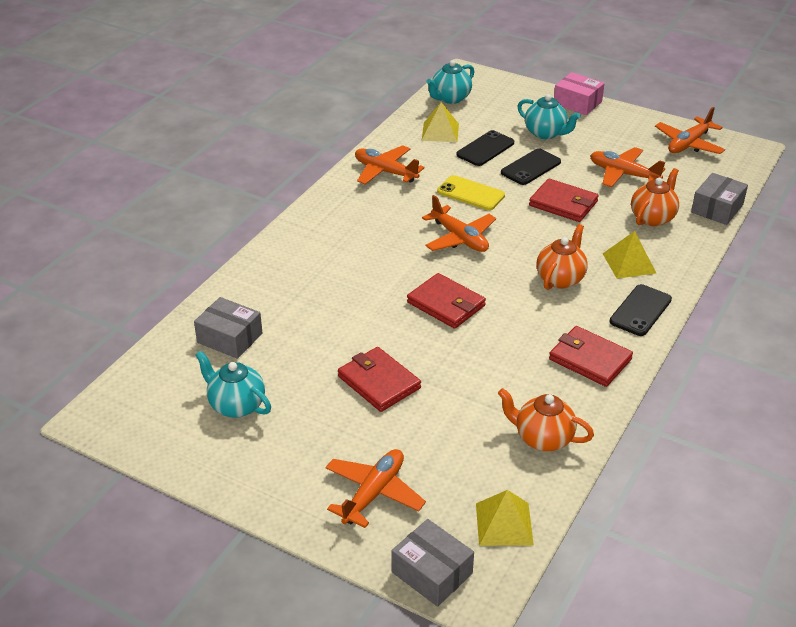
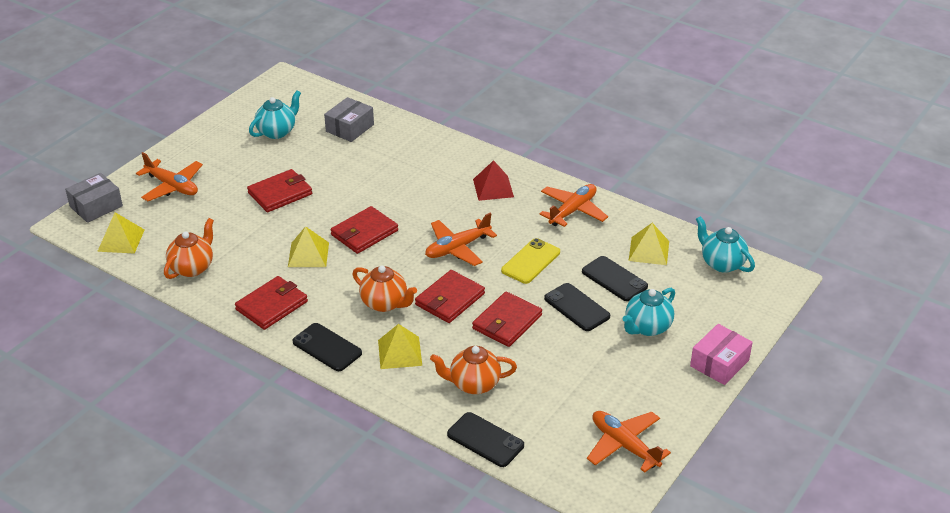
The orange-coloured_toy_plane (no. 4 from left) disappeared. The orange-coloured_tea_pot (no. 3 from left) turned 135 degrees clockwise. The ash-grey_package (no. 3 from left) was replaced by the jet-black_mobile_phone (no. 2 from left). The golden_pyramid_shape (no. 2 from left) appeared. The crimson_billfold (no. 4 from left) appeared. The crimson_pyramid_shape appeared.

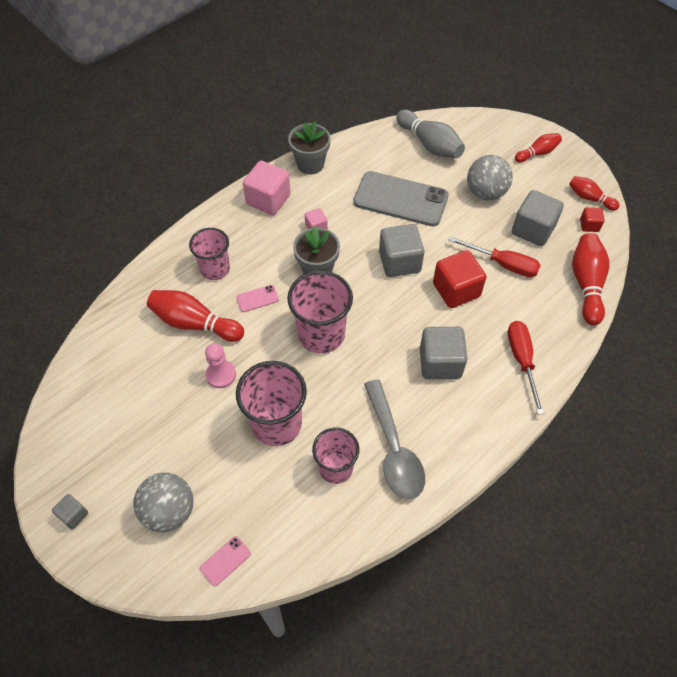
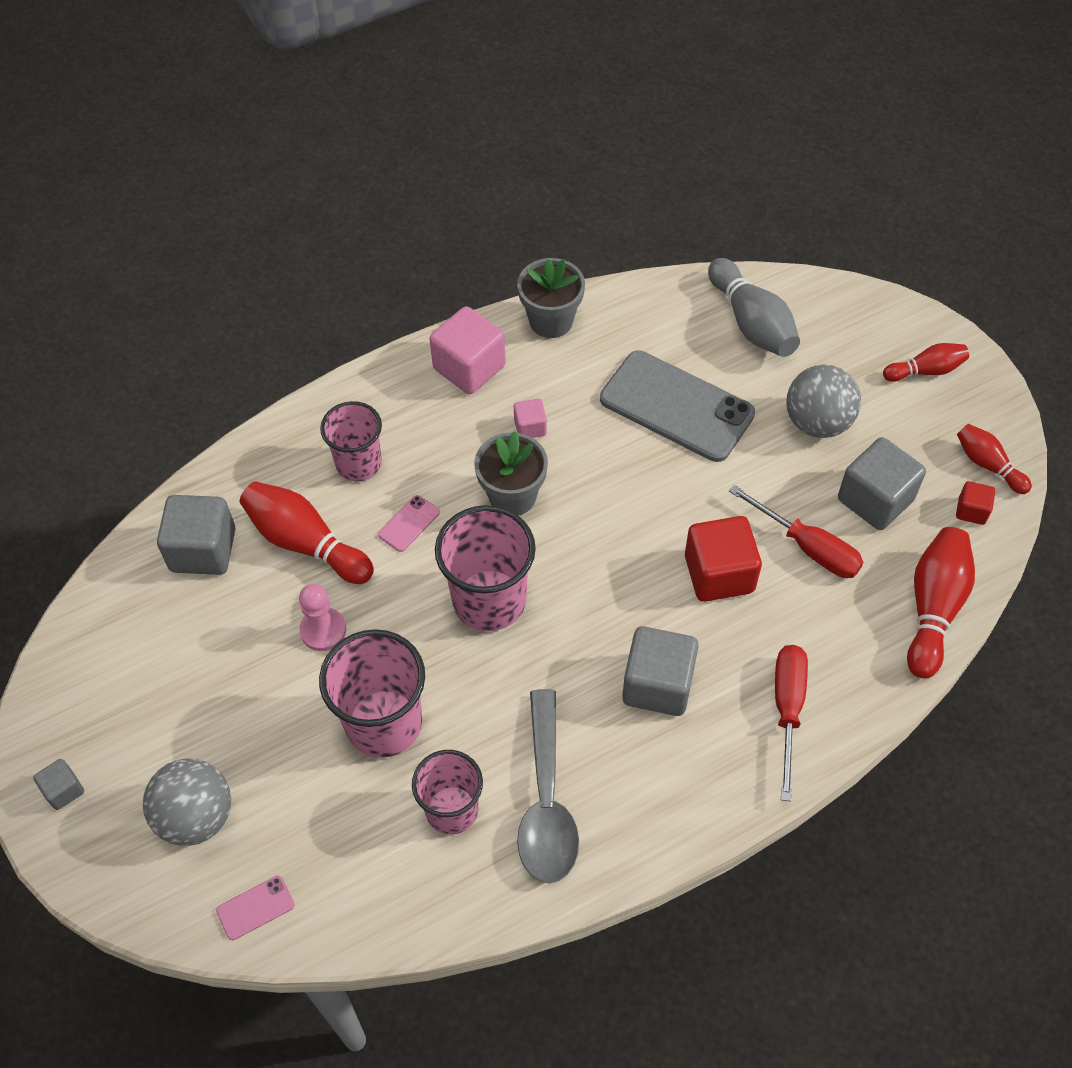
The rose-pink_mobile_phone (no. 2 from left) turned 45 degrees counterclockwise. The ash-grey_block (no. 2 from left) moved.

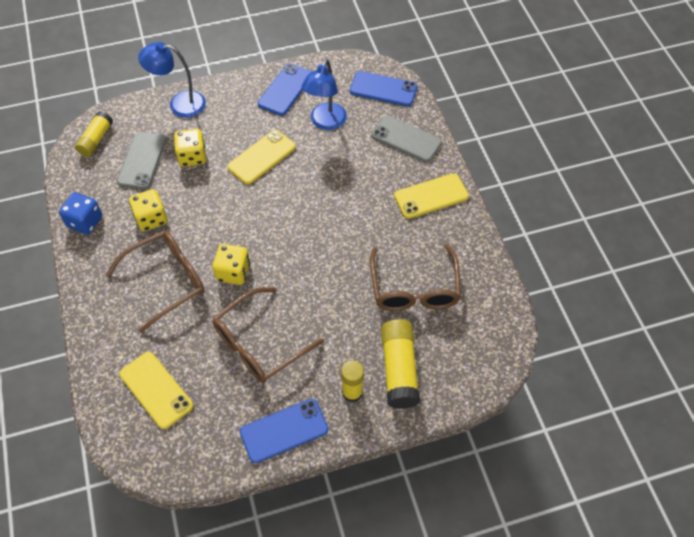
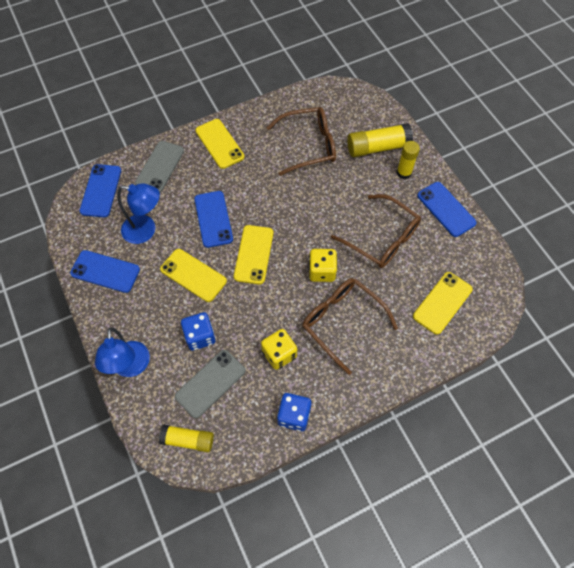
The ash-grey_mobile_phone (no. 1 from left in the first image) turned 45 degrees counterclockwise. The golden_game_die (no. 2 from left) became the cobalt_game_die (no. 1 from left). The cobalt_mobile_phone (no. 3 from left) appeared. The golden_mobile_phone (no. 3 from left) appeared.

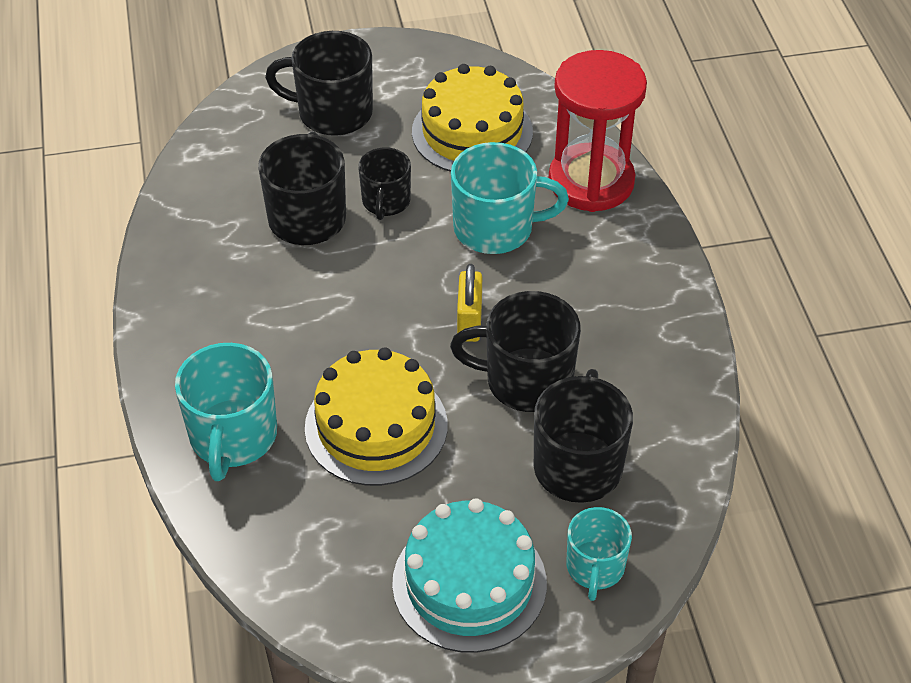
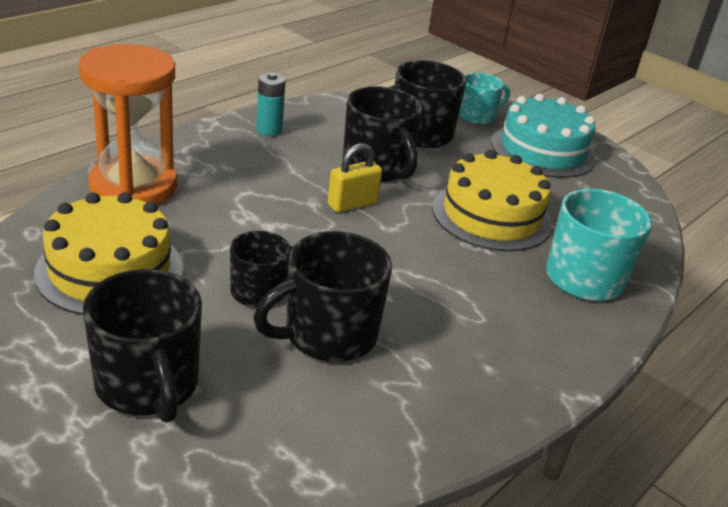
The aqua_coffee_mug (no. 2 from left) disappeared. The crimson_hourglass became the orange-coloured_hourglass. The aqua_AA_battery appeared.

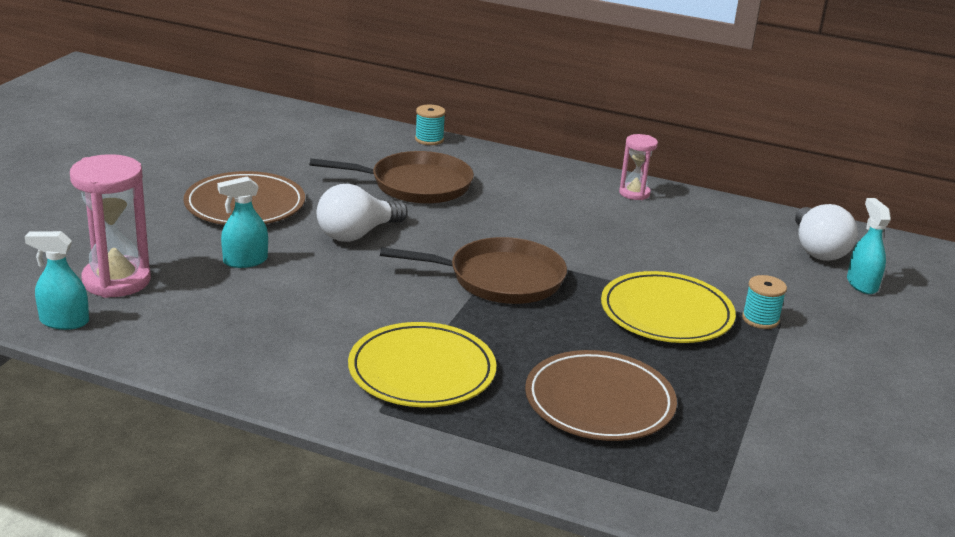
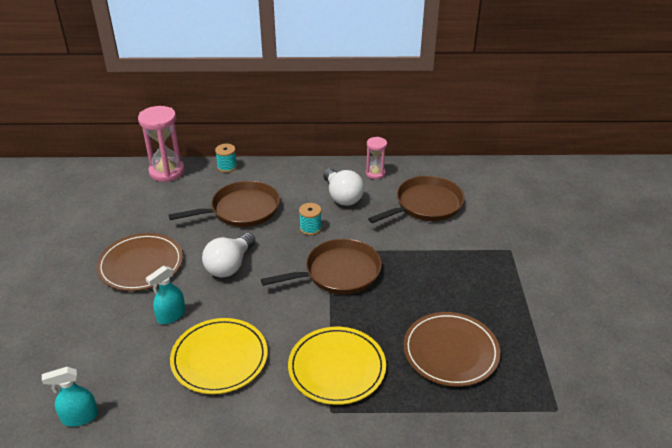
The rose-pink_hourglass (no. 1 from left) moved. The golden_plate (no. 2 from left in the first image) moved. The aqua_spool (no. 2 from left) moved. The pure_white_bulb (no. 2 from left) moved. The aqua_spray_bottle (no. 3 from left) disappeared. The brown_skillet (no. 3 from left) appeared.

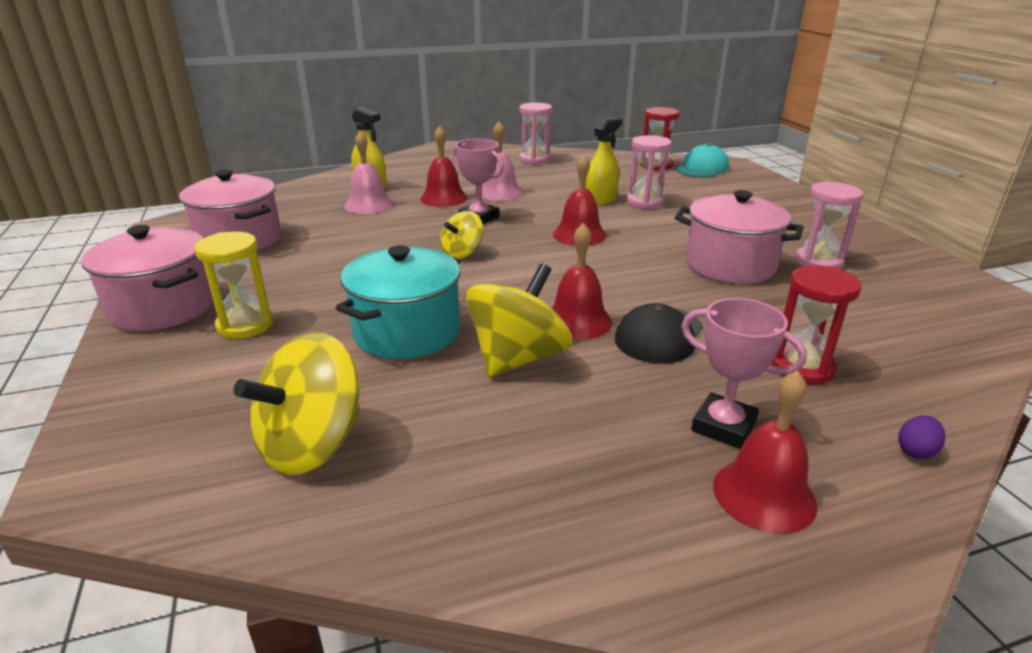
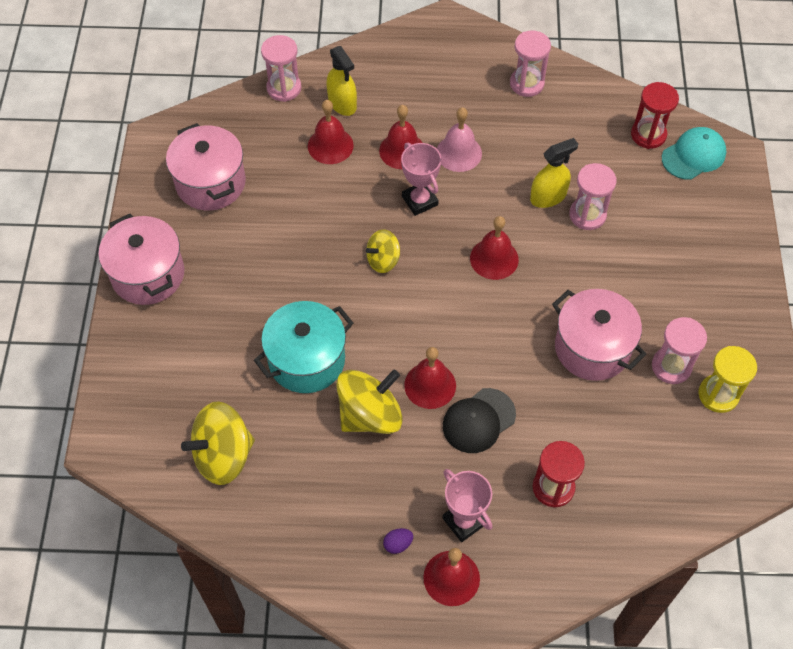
The golden_hourglass moved. The rose-pink_hand_bell (no. 1 from left) became the crimson_hand_bell (no. 1 from left). The purple_toy_egg moved. The rose-pink_hourglass (no. 1 from left) appeared.

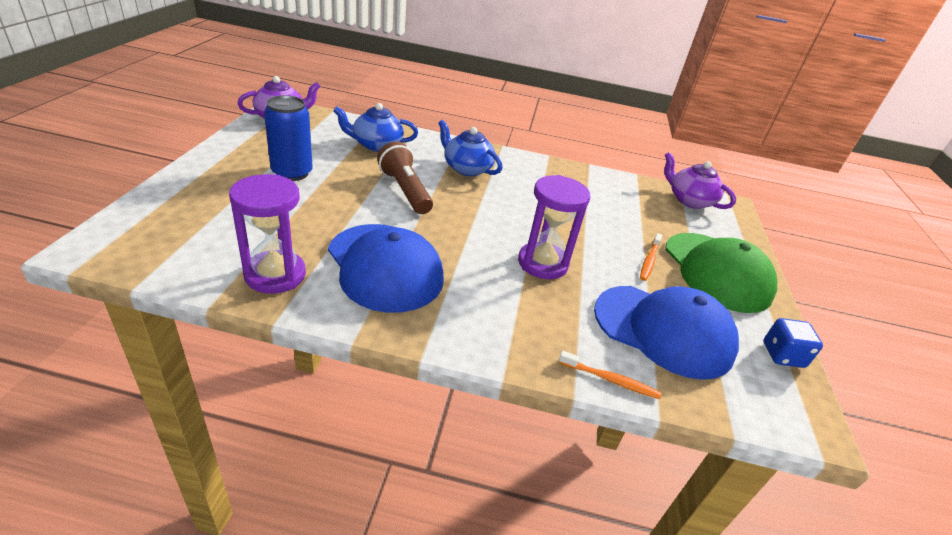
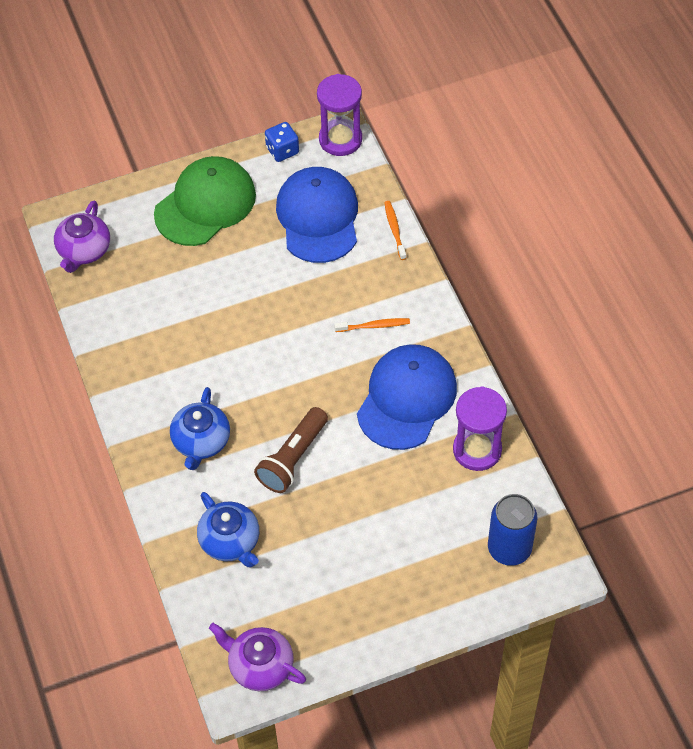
The cobalt_tin moved. The purple_hourglass (no. 2 from left in the first image) moved. The orange-coloured_dental_brush (no. 2 from left in the first image) moved.

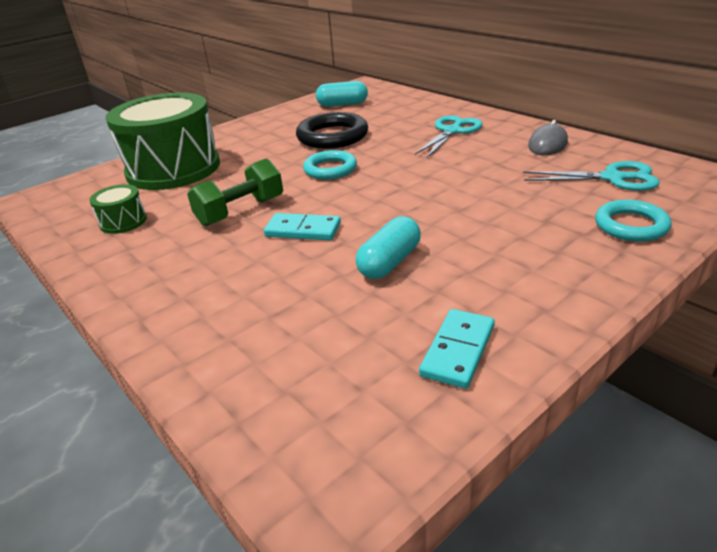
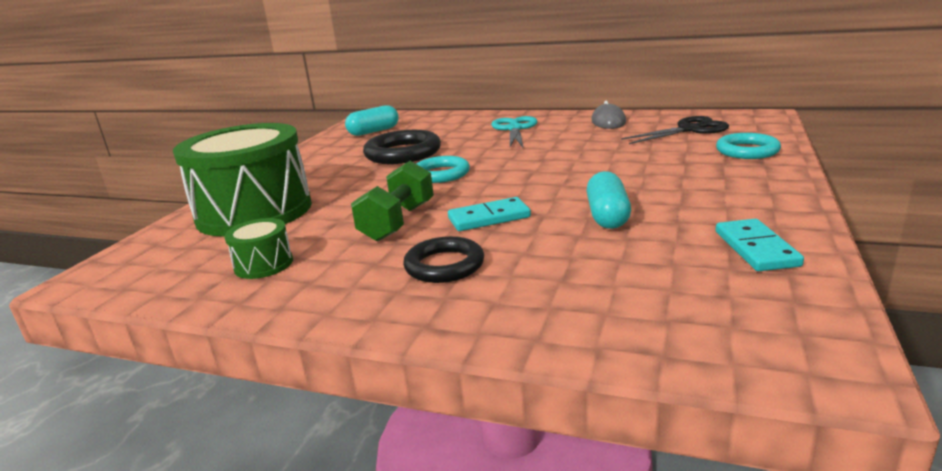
The aqua_pair_of_scissors (no. 2 from left) became the jet-black_pair_of_scissors. The jet-black_hoop (no. 2 from left) appeared.

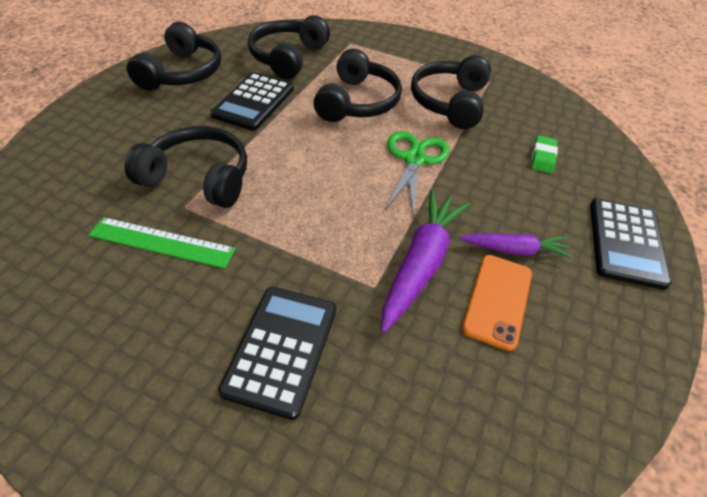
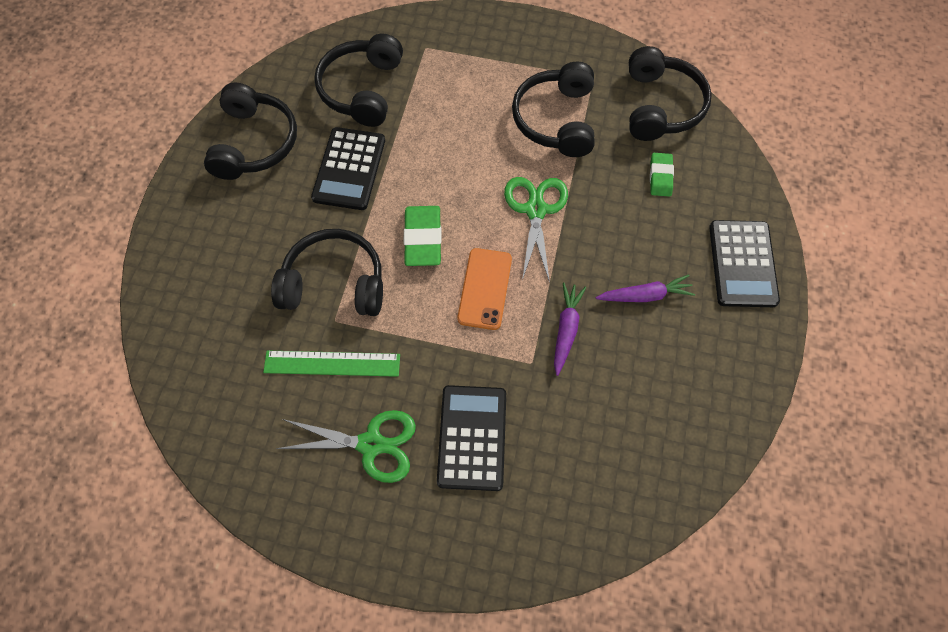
The jet-black_headphones (no. 4 from left in the first image) moved. The purple_carrot (no. 1 from left) changed to 0.61 times the size. The orange-coloured_mobile_phone moved. The emerald_pair_of_scissors (no. 1 from left) appeared. The emerald_gum_eraser (no. 1 from left) appeared.

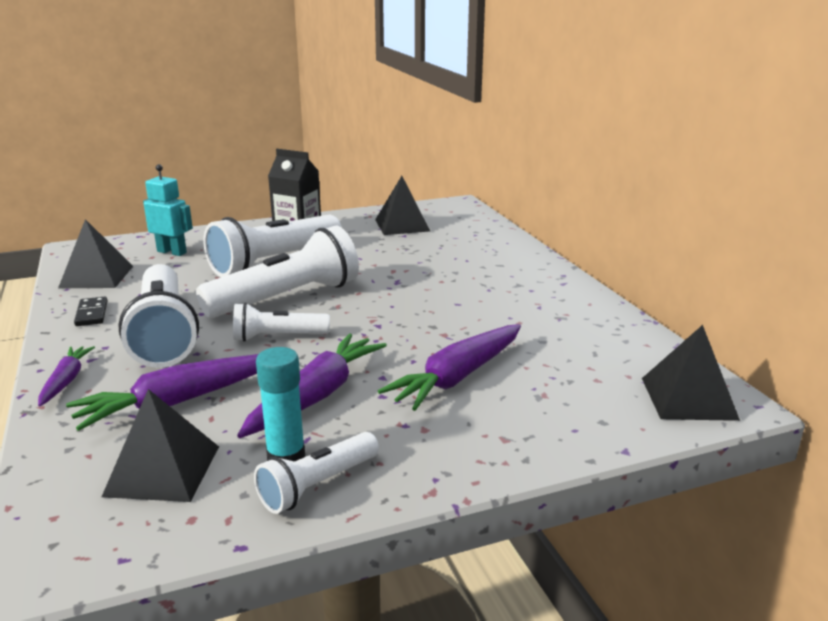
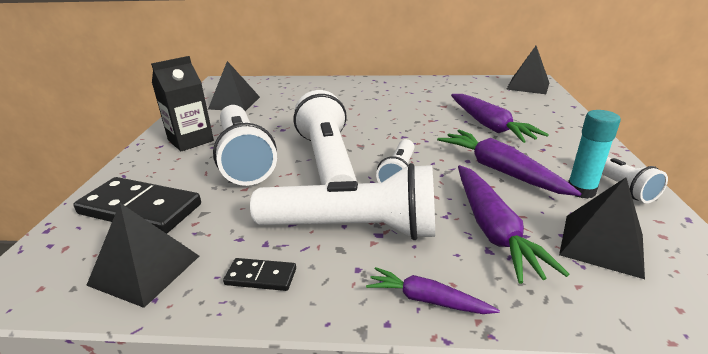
The aqua_robot_figure was replaced by the jet-black_domino_tile (no. 1 from left).

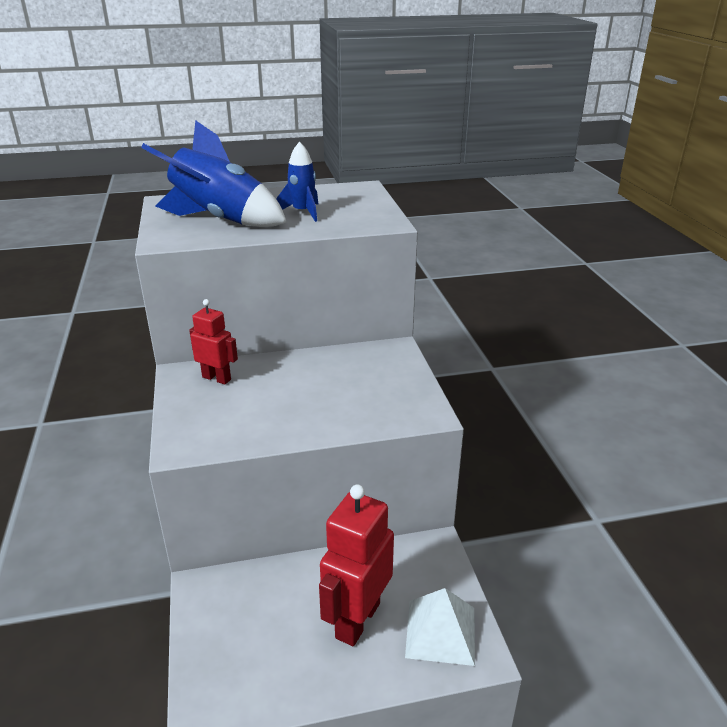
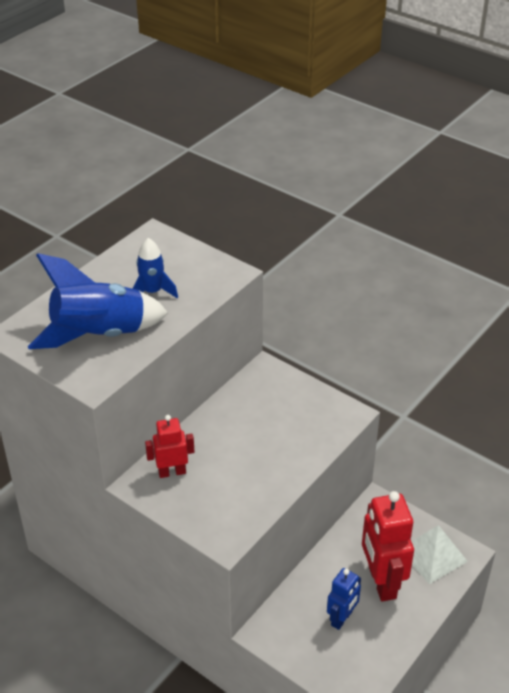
The cobalt_robot_figure appeared.

